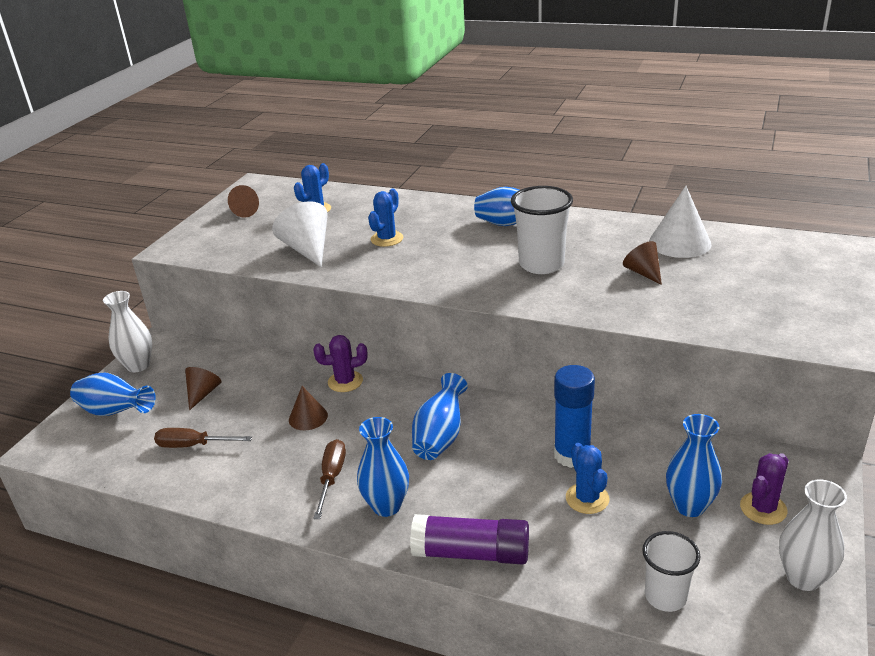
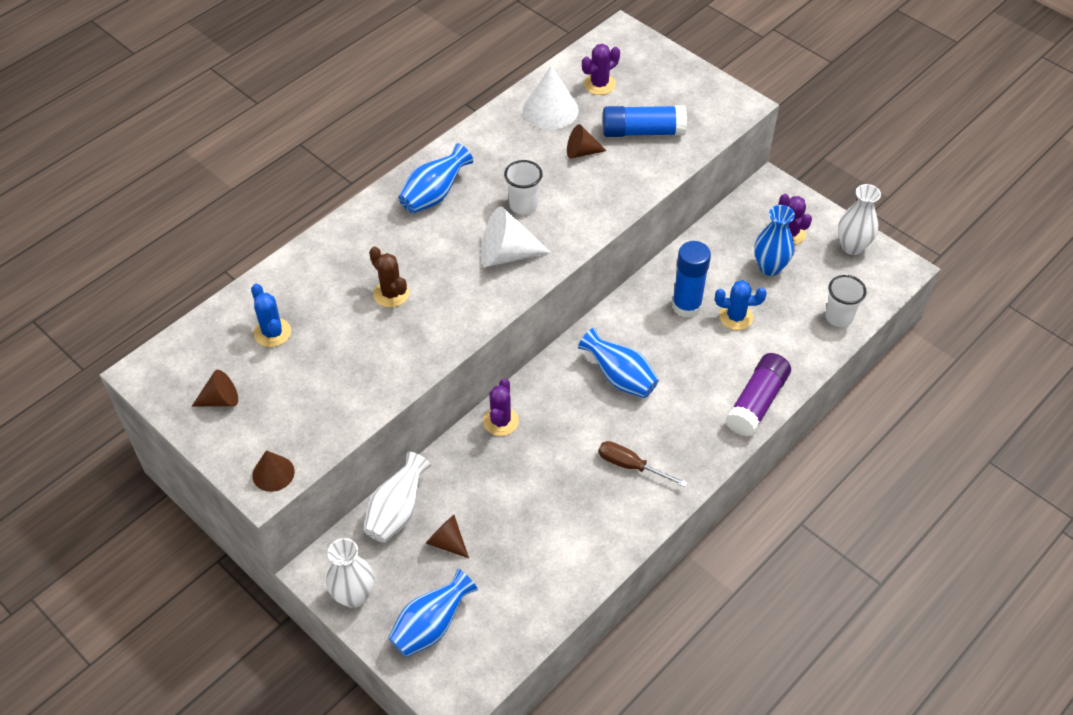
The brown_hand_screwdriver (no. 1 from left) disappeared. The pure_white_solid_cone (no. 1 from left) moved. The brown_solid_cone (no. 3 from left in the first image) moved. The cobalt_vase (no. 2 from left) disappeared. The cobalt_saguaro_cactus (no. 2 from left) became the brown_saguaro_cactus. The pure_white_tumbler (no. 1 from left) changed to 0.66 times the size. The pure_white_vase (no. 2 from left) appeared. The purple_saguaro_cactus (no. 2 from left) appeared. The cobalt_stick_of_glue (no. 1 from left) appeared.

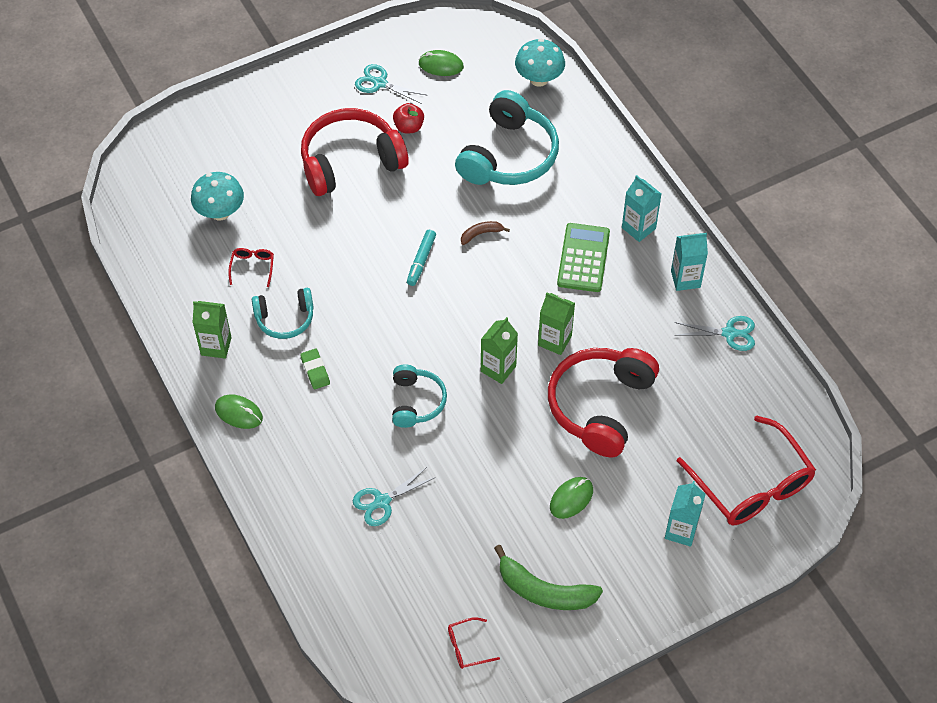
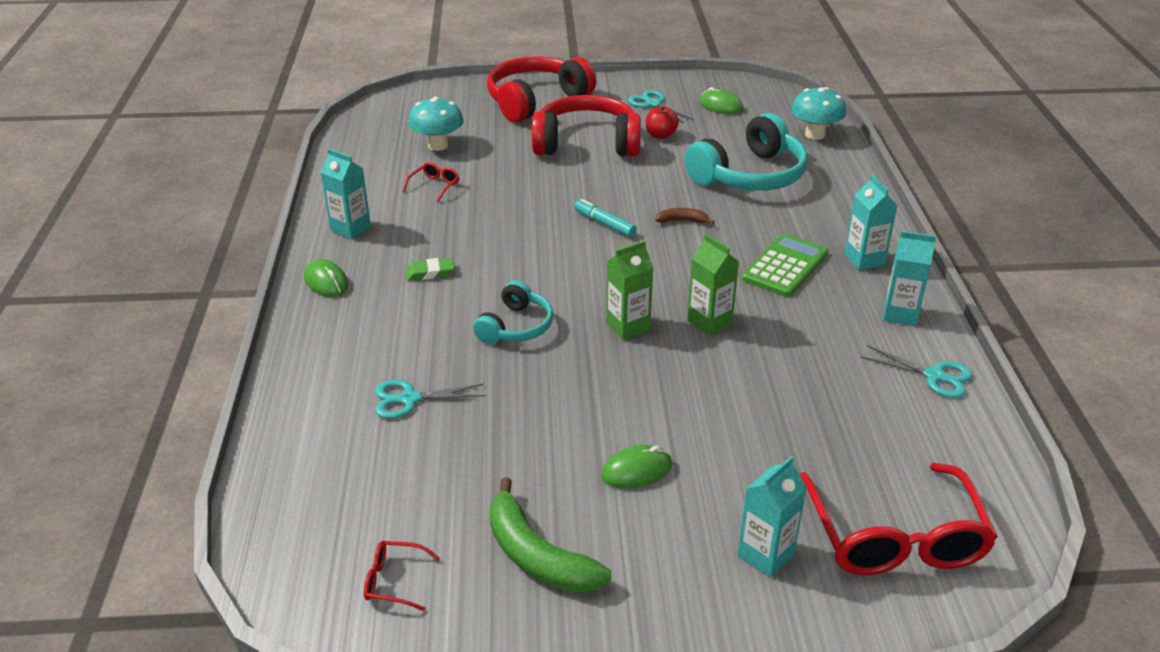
The emerald_carton (no. 1 from left) became the aqua_carton (no. 1 from left). The aqua_headphones (no. 1 from left) disappeared. The emerald_gum_eraser turned 75 degrees clockwise. The aqua_felt_pen turned 90 degrees clockwise. The crimson_headphones (no. 2 from left in the first image) moved.

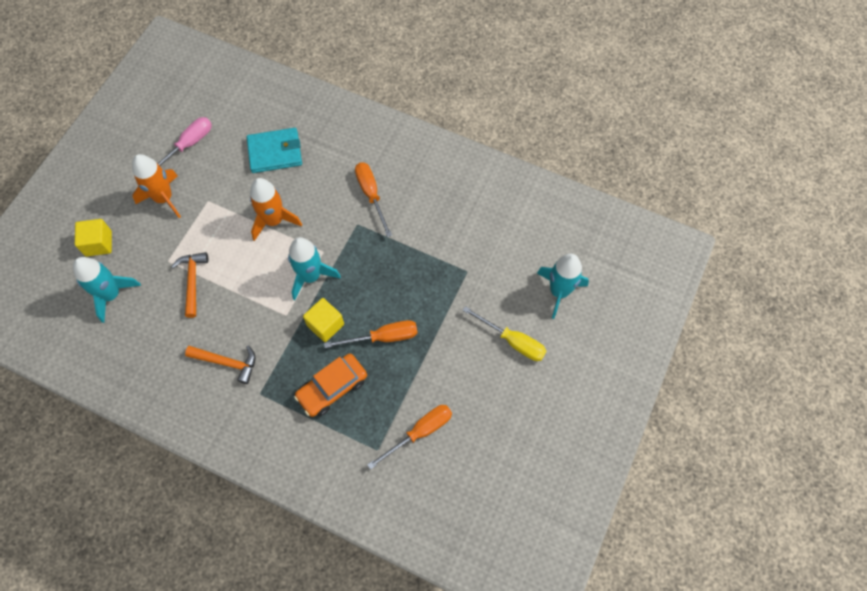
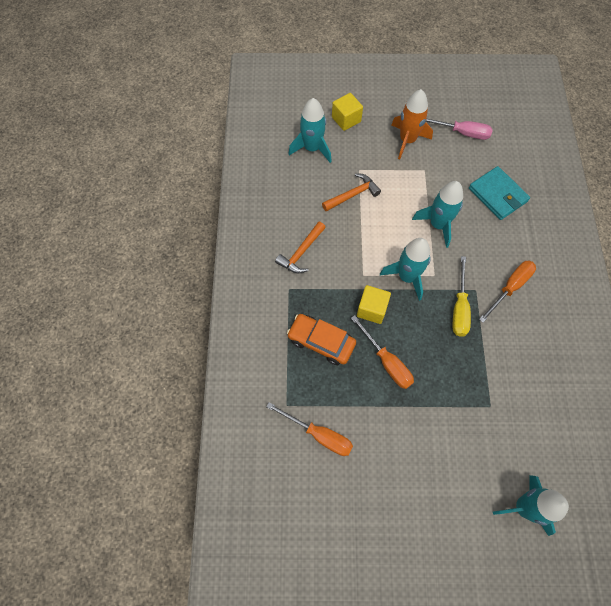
The orange-coloured_hammer (no. 2 from left in the first image) turned 45 degrees clockwise. The orange-coloured_spaceship (no. 2 from left) became the aqua_spaceship (no. 3 from left). The golden_hand_screwdriver moved.

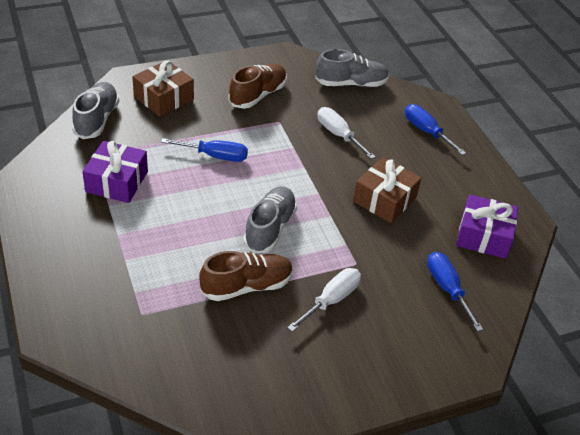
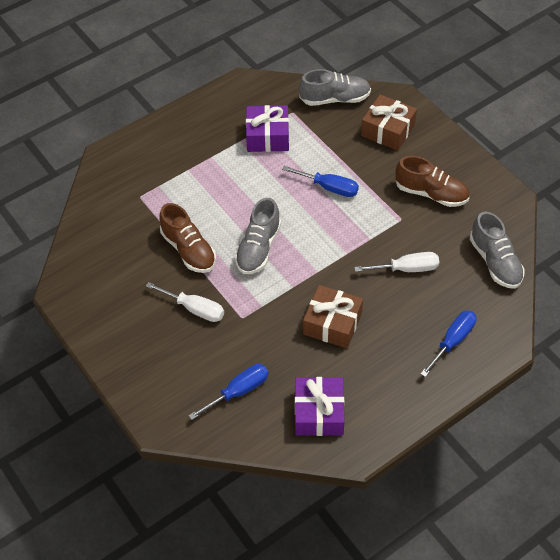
The cobalt_hand_screwdriver (no. 1 from left in the first image) turned 60 degrees counterclockwise. The ash-grey_lace-up_shoe (no. 2 from left in the first image) turned 105 degrees clockwise. The pure_white_hand_screwdriver (no. 2 from left) turned 45 degrees clockwise.

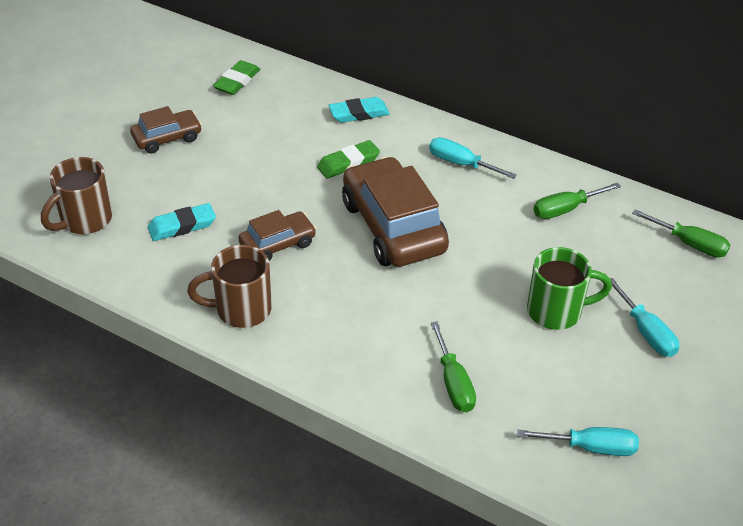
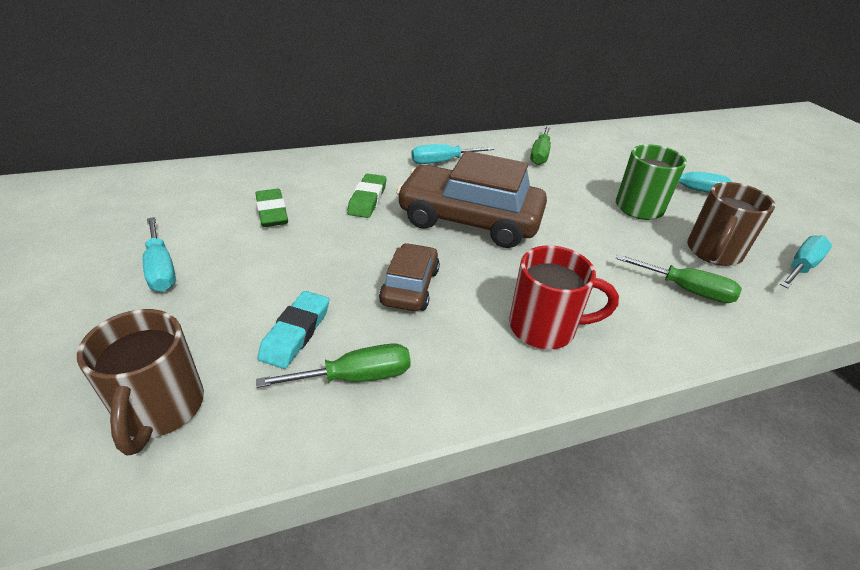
The brown_toy_car (no. 1 from left) was replaced by the aqua_hand_screwdriver (no. 1 from left). The brown_coffee_mug (no. 2 from left) moved. The emerald_gum_eraser (no. 1 from left) moved. The aqua_gum_eraser (no. 2 from left) disappeared. The emerald_hand_screwdriver (no. 3 from left in the first image) moved. The crimson_coffee_mug appeared.

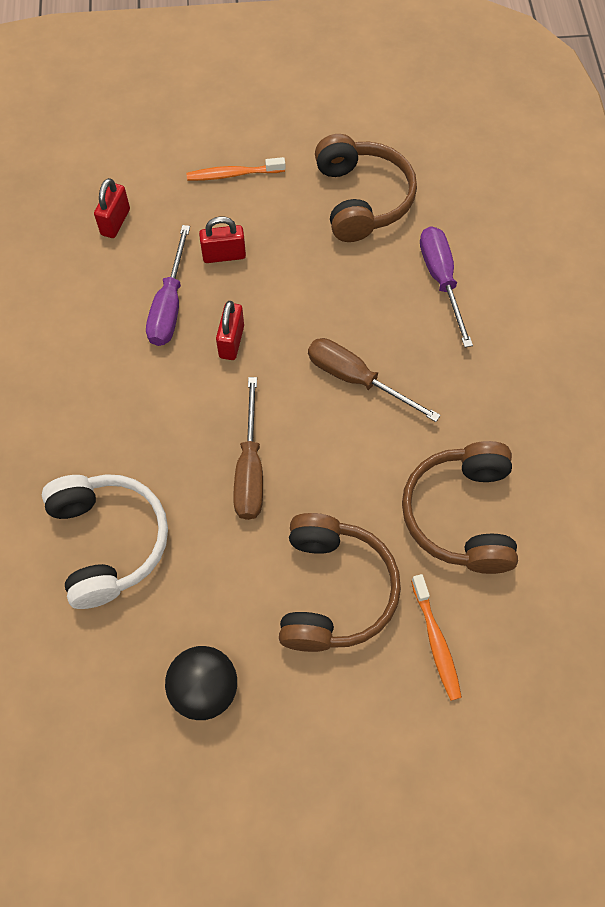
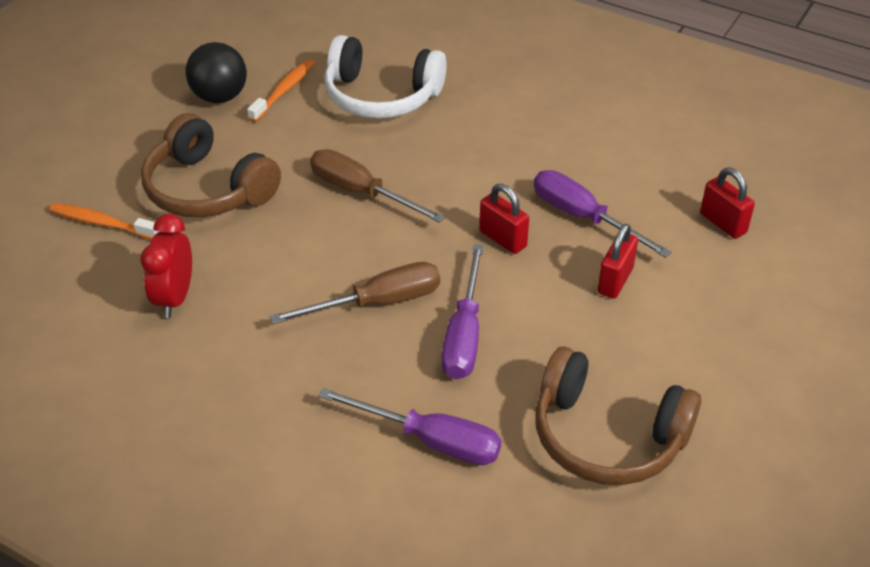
The orange-coloured_dental_brush (no. 1 from left in the first image) moved. The brown_headphones (no. 3 from left) was replaced by the crimson_bedside_clock. The purple_hand_screwdriver (no. 2 from left) appeared.

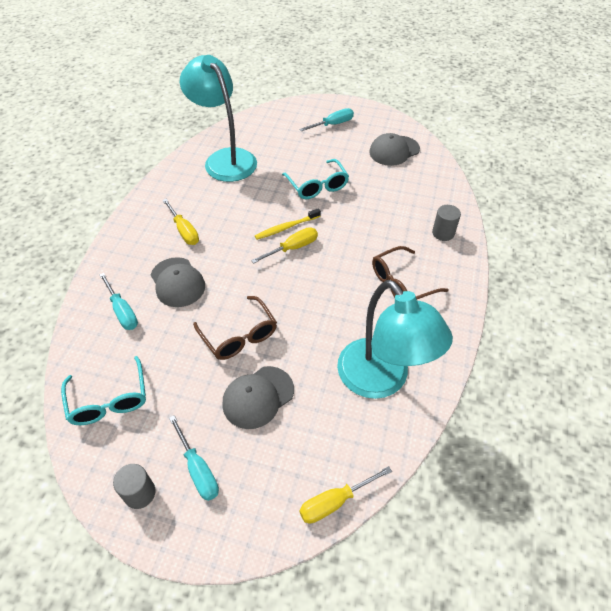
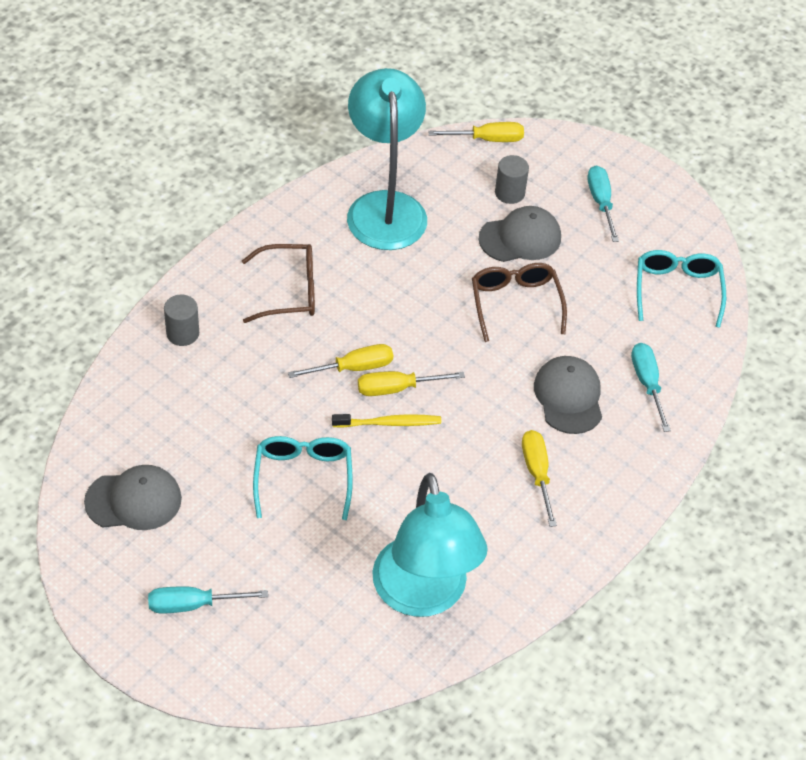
The ash-grey_cylinder (no. 1 from left in the first image) moved. The golden_hand_screwdriver (no. 1 from left) appeared.

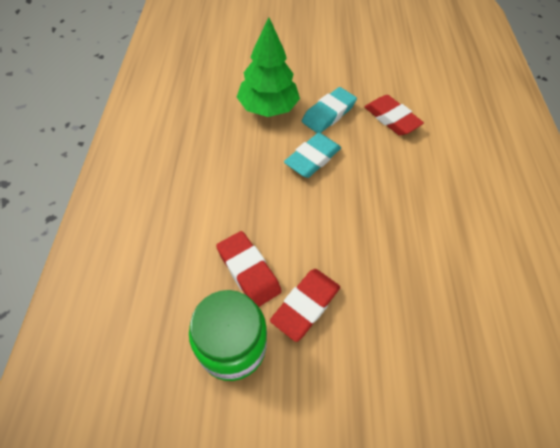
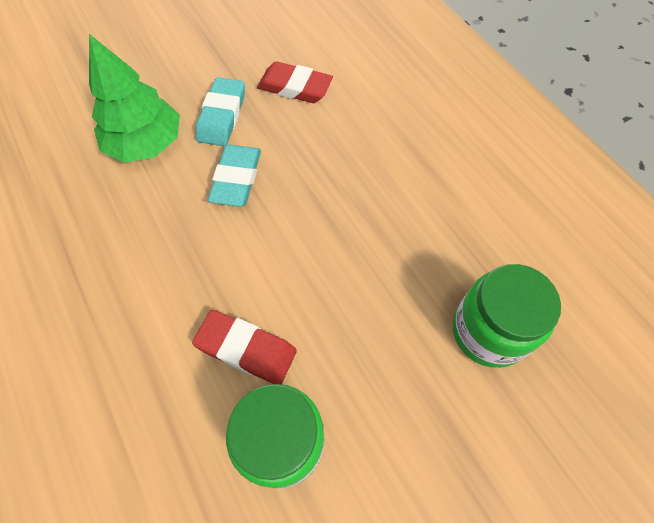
The crimson_gum_eraser (no. 2 from left) disappeared. The emerald_preserve_jar (no. 2 from left) appeared.

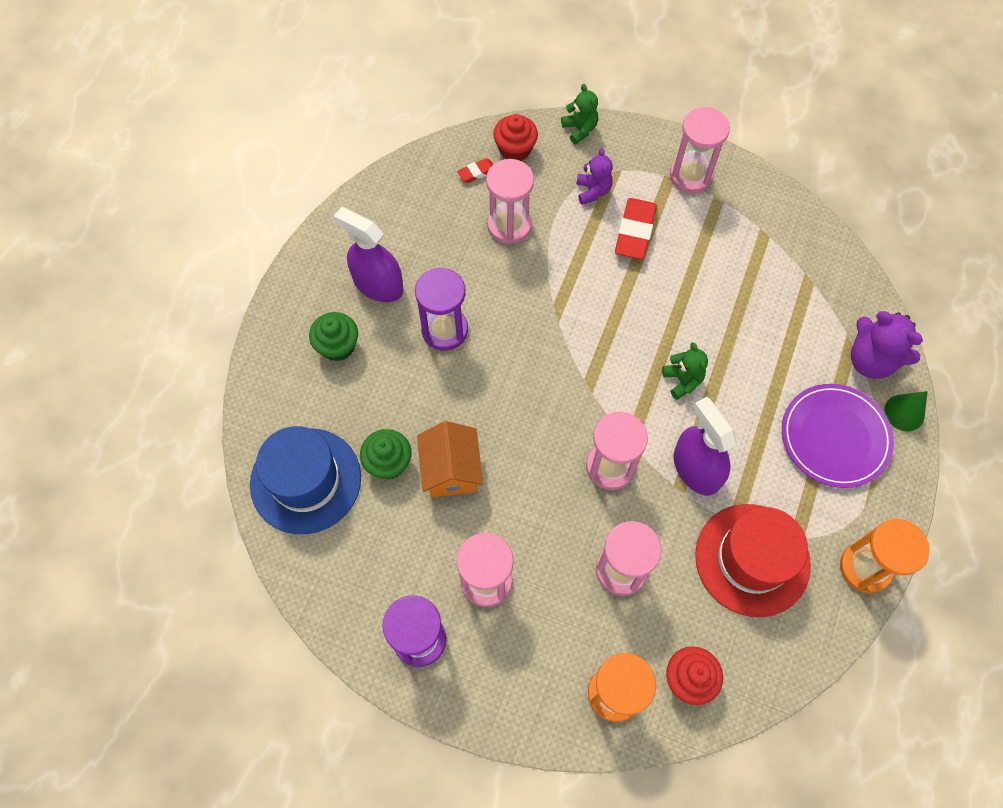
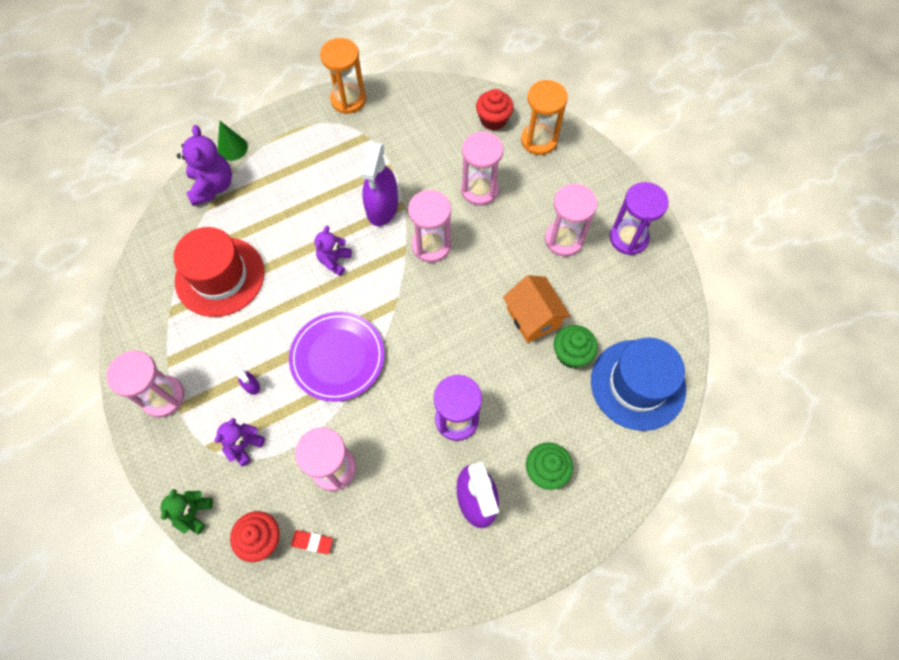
The orange-coloured_toy_house turned 60 degrees counterclockwise. The crimson_gum_eraser (no. 2 from left) was replaced by the purple_spray_bottle (no. 1 from left). The emerald_teddy_bear (no. 2 from left) became the purple_teddy_bear (no. 3 from left). The crimson_top_hat moved. The purple_plate moved.

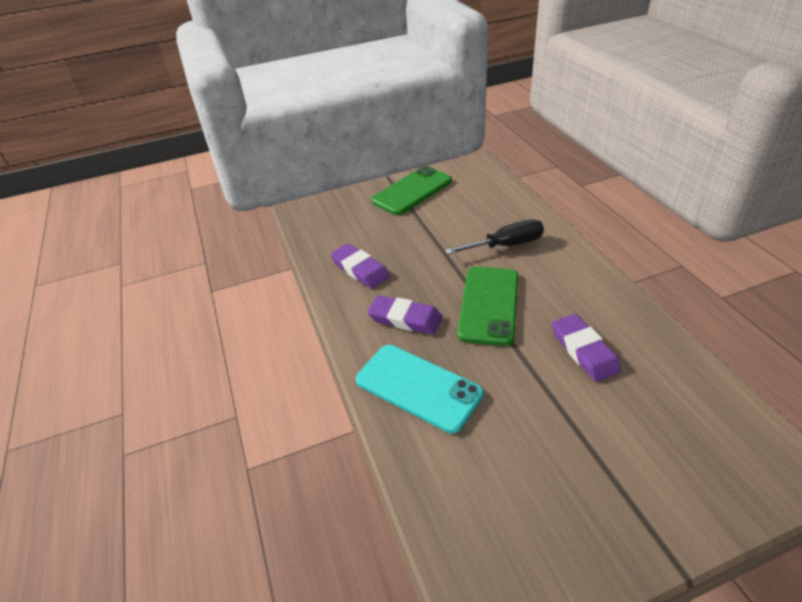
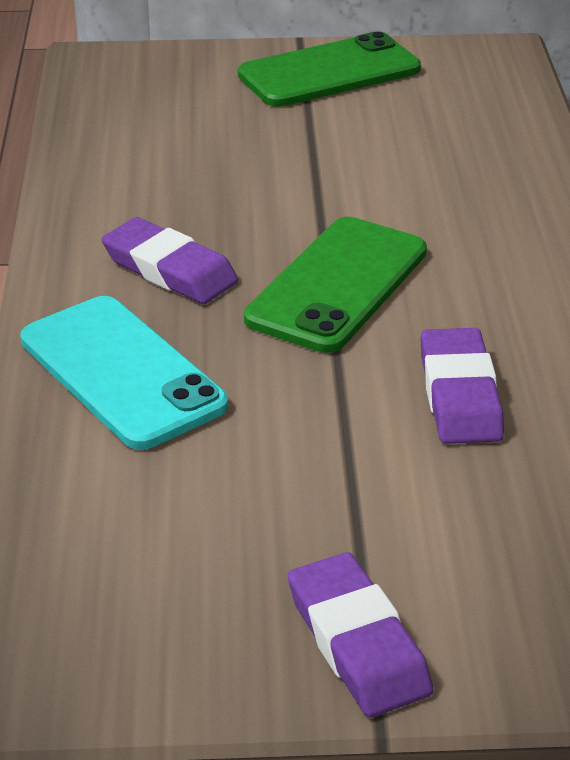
The purple_gum_eraser (no. 1 from left in the first image) moved. The jet-black_hand_screwdriver disappeared.

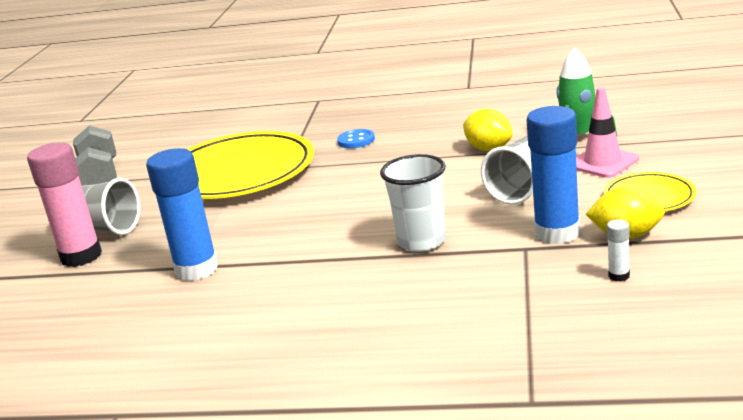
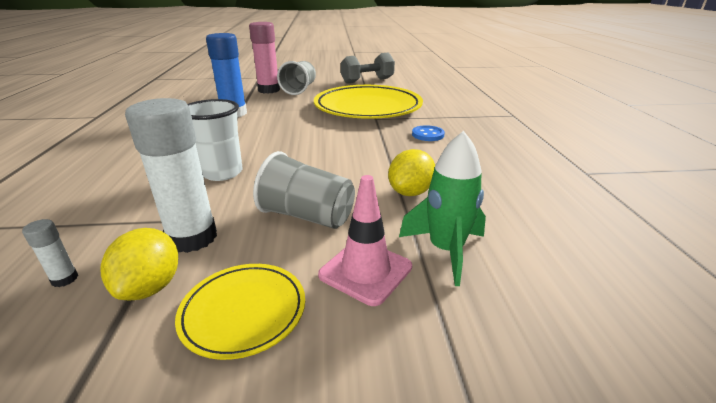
The cobalt_stick_of_glue (no. 2 from left) became the pure_white_stick_of_glue (no. 2 from left).

